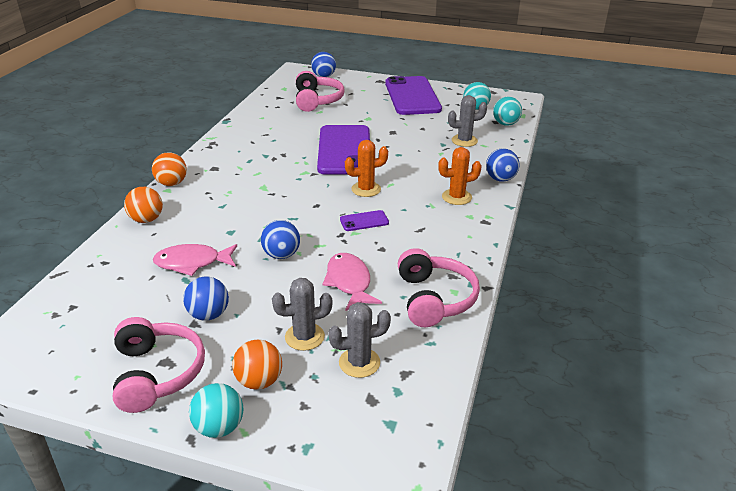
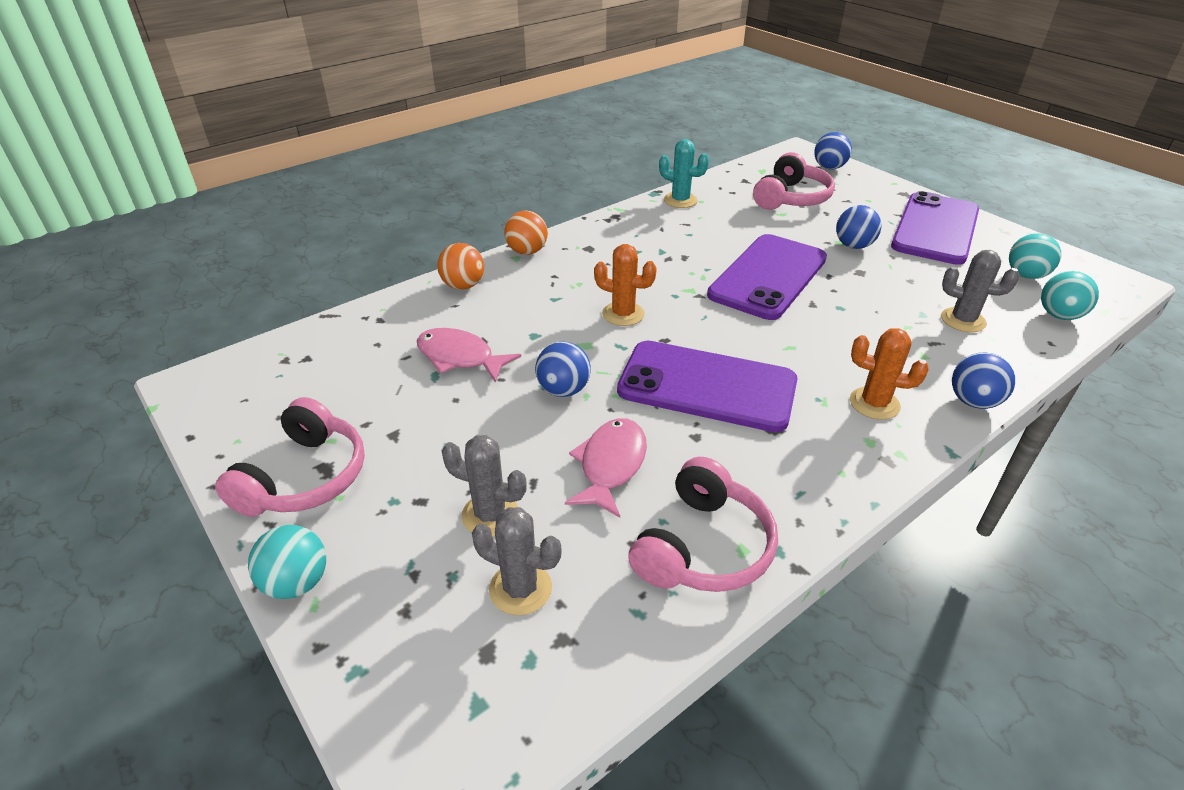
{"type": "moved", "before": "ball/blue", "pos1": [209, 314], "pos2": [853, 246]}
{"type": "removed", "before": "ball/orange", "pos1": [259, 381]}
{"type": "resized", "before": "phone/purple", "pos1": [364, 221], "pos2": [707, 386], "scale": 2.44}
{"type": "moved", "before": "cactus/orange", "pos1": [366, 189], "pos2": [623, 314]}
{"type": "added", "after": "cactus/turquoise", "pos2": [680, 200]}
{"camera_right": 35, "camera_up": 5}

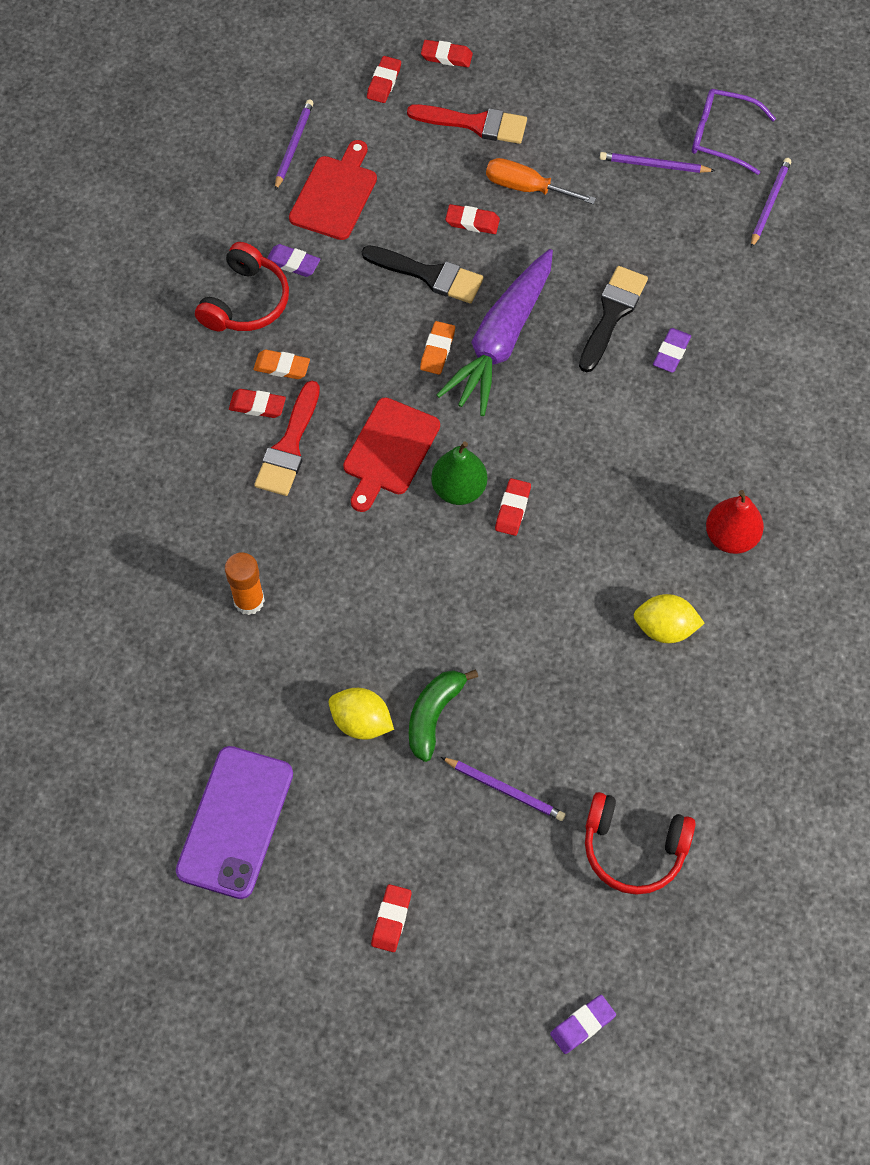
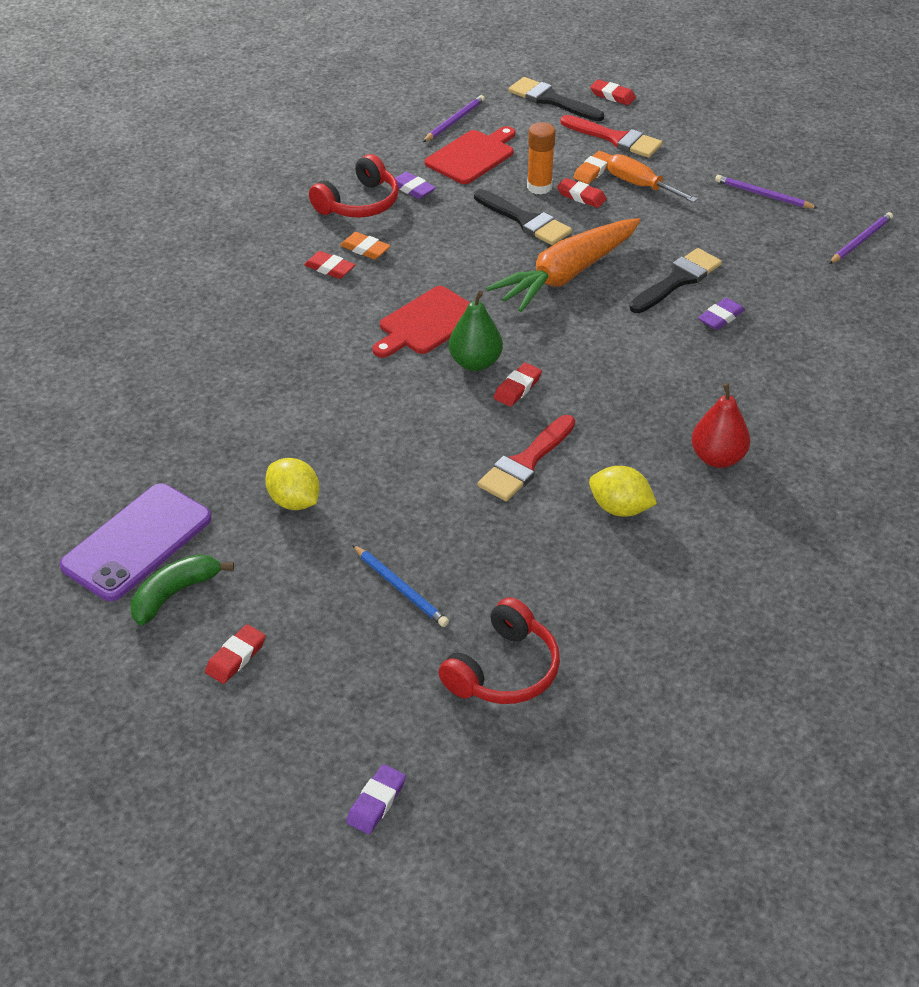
{"type": "moved", "before": "glue stick/orange", "pos1": [249, 601], "pos2": [539, 187]}
{"type": "moved", "before": "brush/red", "pos1": [289, 446], "pos2": [525, 463]}
{"type": "replaced", "before": "eraser/red", "after": "brush/black", "pos1": [384, 82], "pos2": [551, 100]}
{"type": "moved", "before": "banana/green", "pos1": [434, 715], "pos2": [174, 594]}
{"type": "moved", "before": "eraser/orange", "pos1": [437, 350], "pos2": [593, 171]}
{"type": "recoloured", "before": "carrot/purple", "after": "carrot/orange", "pos1": [501, 340], "pos2": [567, 275]}
{"type": "recoloured", "before": "pencil/purple", "after": "pencil/blue", "pos1": [505, 789], "pos2": [400, 588]}
{"type": "turned", "before": "eraser/purple", "pos1": [582, 1025], "pos2": [376, 802], "turn": -45}
{"type": "turned", "before": "headphones/red", "pos1": [633, 848], "pos2": [504, 670], "turn": -90}
{"type": "removed", "before": "glasses/purple", "pos1": [722, 136]}
{"camera_right": 20, "camera_up": -20}

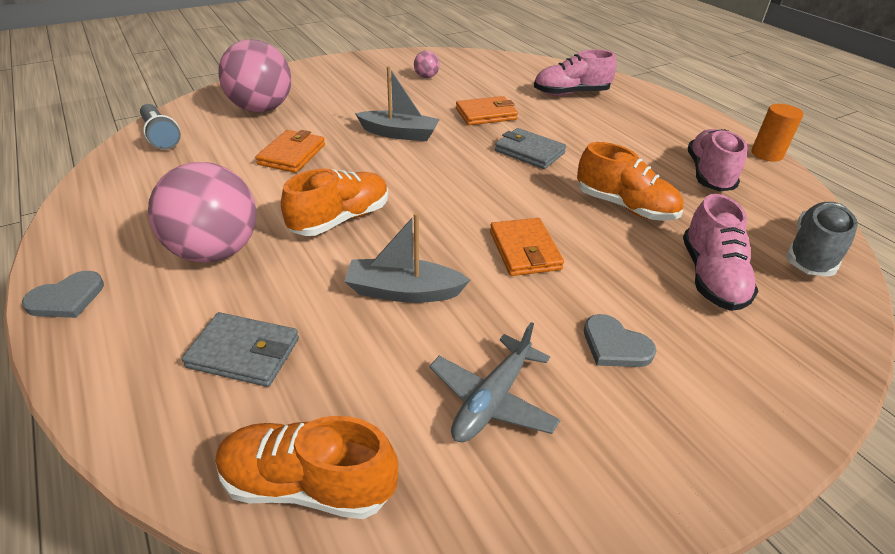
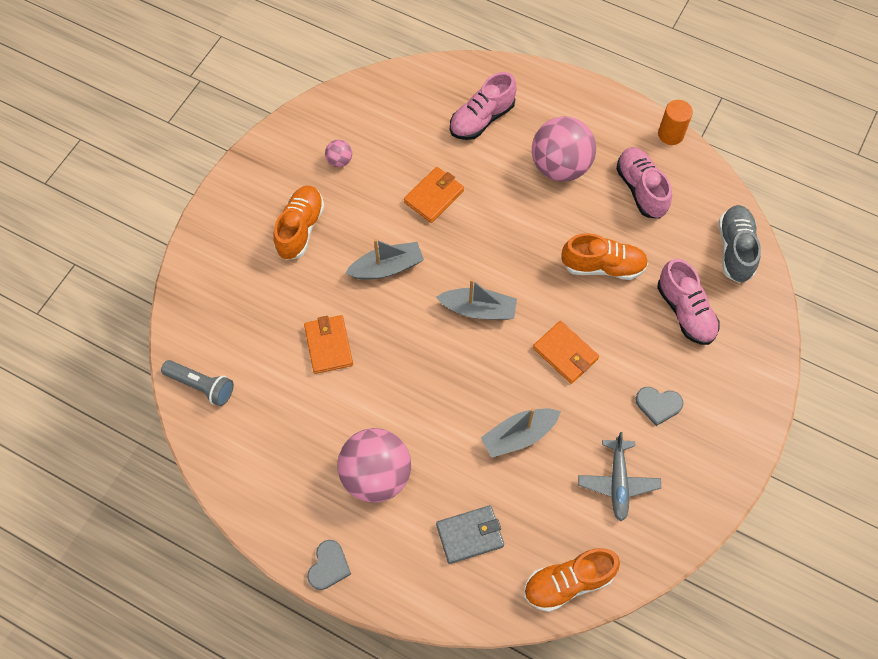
{"type": "moved", "before": "ball/pink", "pos1": [261, 109], "pos2": [560, 166]}
{"type": "moved", "before": "shoe/orange", "pos1": [340, 219], "pos2": [300, 229]}
{"type": "removed", "before": "wallet/grey", "pos1": [529, 152]}
{"type": "added", "after": "boat/grey", "pos2": [478, 309]}
{"camera_right": -30, "camera_up": 25}

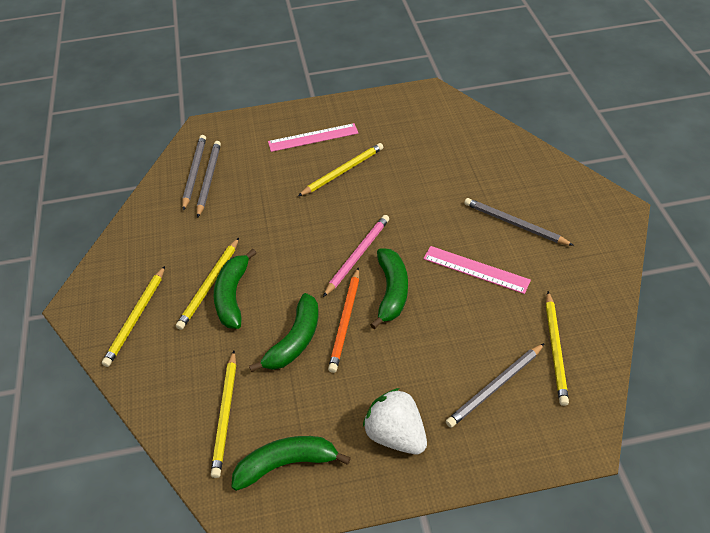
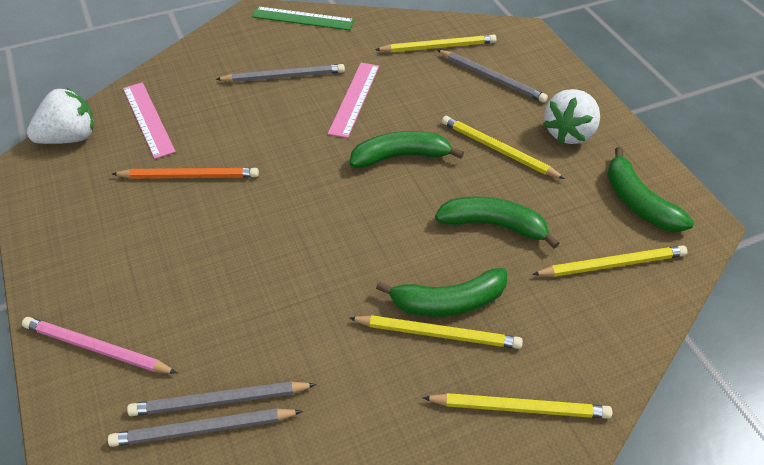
{"type": "moved", "before": "ruler/pink", "pos1": [313, 137], "pos2": [148, 119]}
{"type": "moved", "before": "pencil/yellow", "pos1": [343, 171], "pos2": [498, 150]}
{"type": "moved", "before": "pencil/pink", "pos1": [357, 255], "pos2": [96, 348]}
{"type": "moved", "before": "pencil/orange", "pos1": [345, 321], "pos2": [189, 176]}
{"type": "turned", "before": "pencil/grey", "pos1": [514, 224], "pos2": [284, 76], "turn": -120}
{"type": "added", "after": "strawberry/white", "pos2": [70, 138]}
{"type": "added", "after": "ruler/green", "pos2": [303, 18]}
{"camera_right": -105, "camera_up": 0}

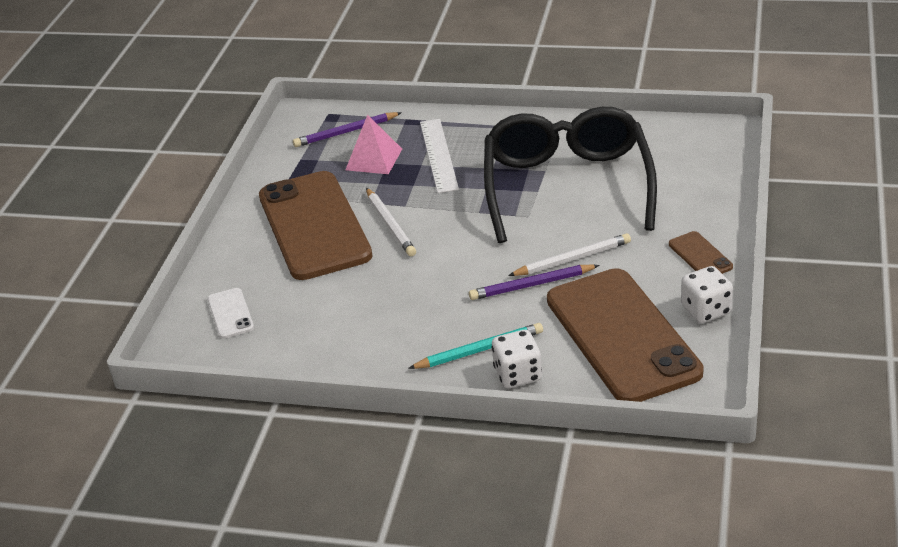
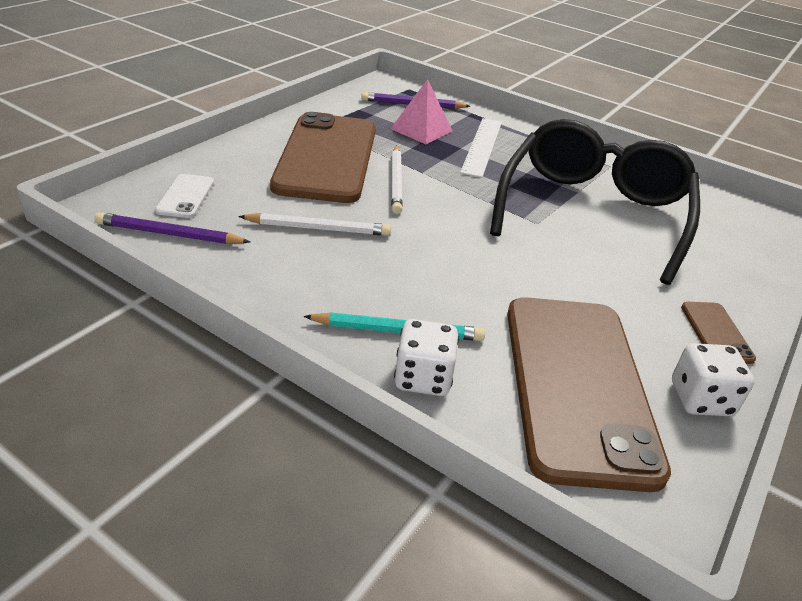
{"type": "moved", "before": "pencil/purple", "pos1": [531, 285], "pos2": [169, 234]}
{"type": "moved", "before": "pencil/white", "pos1": [573, 259], "pos2": [319, 229]}
{"camera_right": 15, "camera_up": 0}

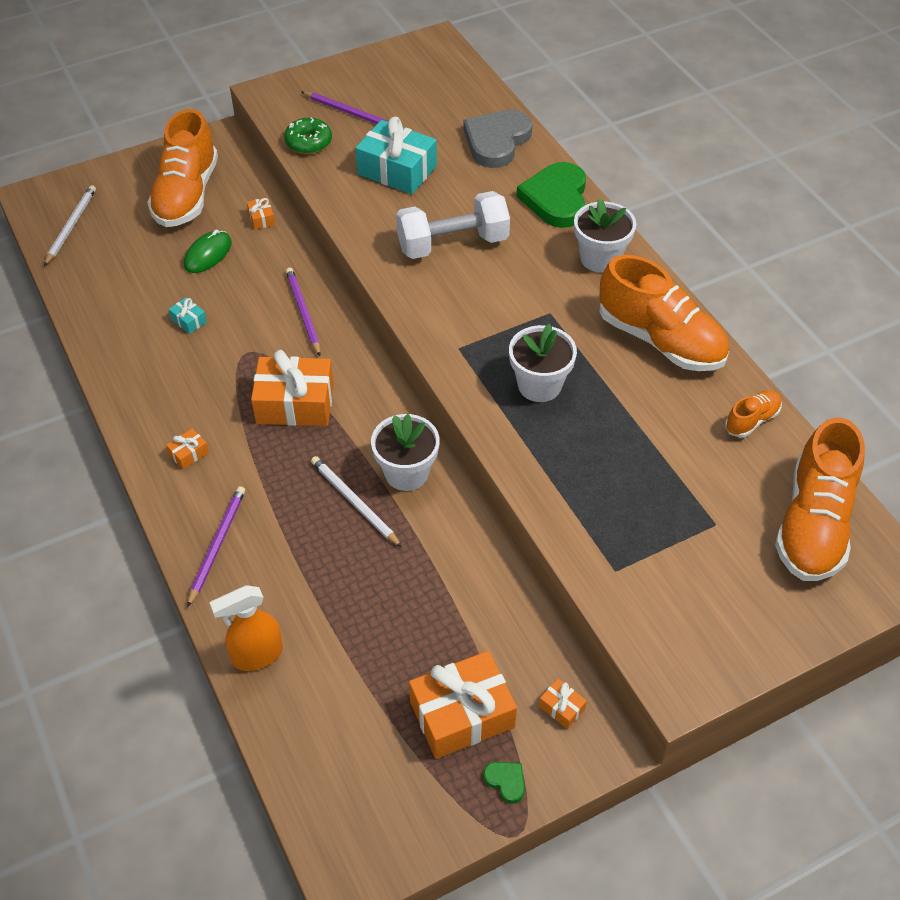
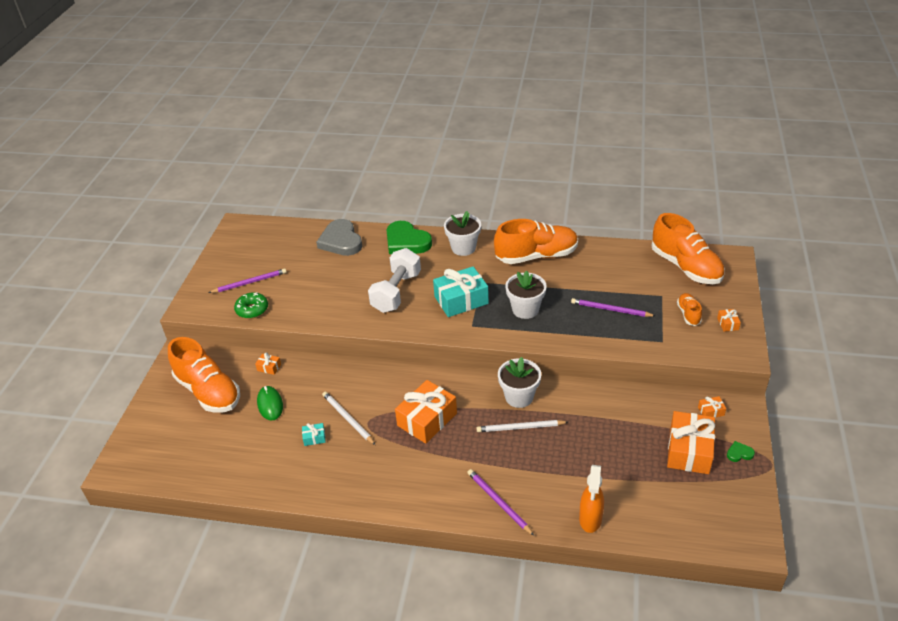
{"type": "moved", "before": "pencil/white", "pos1": [71, 226], "pos2": [348, 419]}
{"type": "moved", "before": "gift/orange", "pos1": [189, 454], "pos2": [728, 324]}
{"type": "moved", "before": "pencil/purple", "pos1": [303, 312], "pos2": [610, 310]}
{"type": "moved", "before": "gift/turquoise", "pos1": [397, 170], "pos2": [461, 300]}
{"type": "moved", "before": "shoe/orange", "pos1": [751, 420], "pos2": [688, 314]}
{"camera_right": -50, "camera_up": -10}

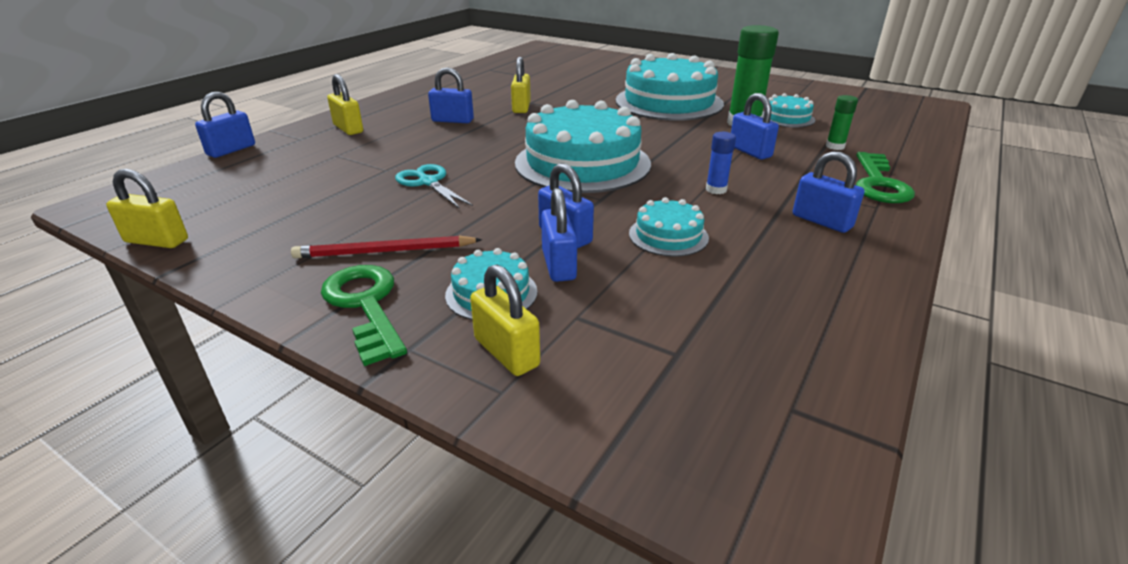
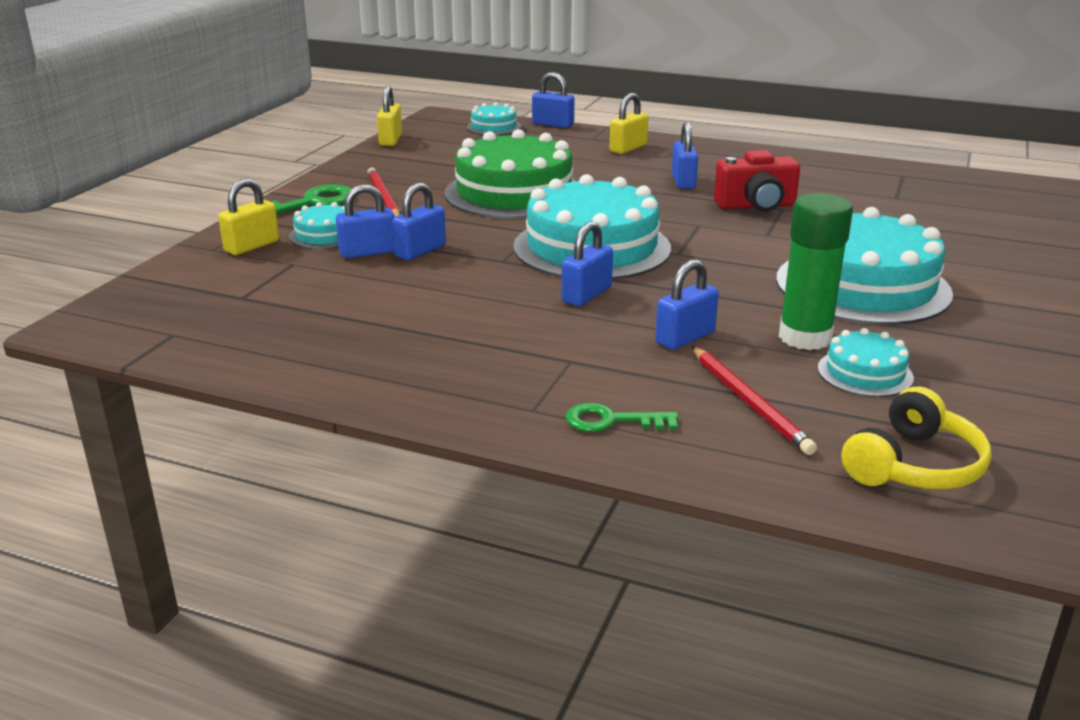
{"type": "replaced", "before": "scissors/turquoise", "after": "cake/green", "pos1": [428, 182], "pos2": [514, 193]}
{"type": "replaced", "before": "padlock/yellow", "after": "camera/red", "pos1": [521, 107], "pos2": [756, 206]}
{"type": "moved", "before": "cake/turquoise", "pos1": [668, 235], "pos2": [494, 127]}
{"type": "removed", "before": "glue stick/blue", "pos1": [716, 189]}
{"type": "moved", "before": "padlock/blue", "pos1": [822, 221], "pos2": [586, 295]}
{"type": "replaced", "before": "glue stick/green", "after": "pencil/red", "pos1": [835, 146], "pos2": [749, 402]}
{"type": "resized", "before": "key/green", "pos1": [879, 183], "pos2": [611, 421], "scale": 0.65}
{"type": "added", "after": "headphones/yellow", "pos2": [914, 466]}
{"camera_right": 80, "camera_up": -5}

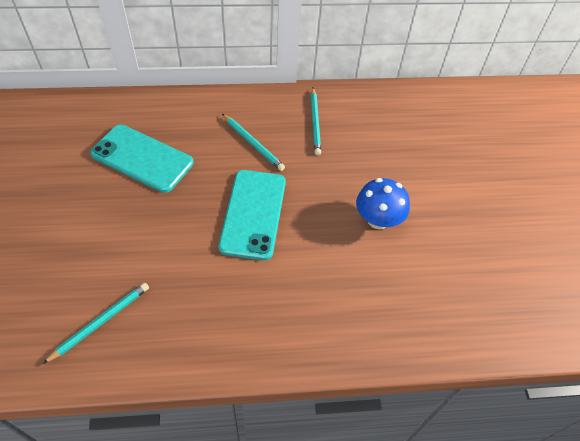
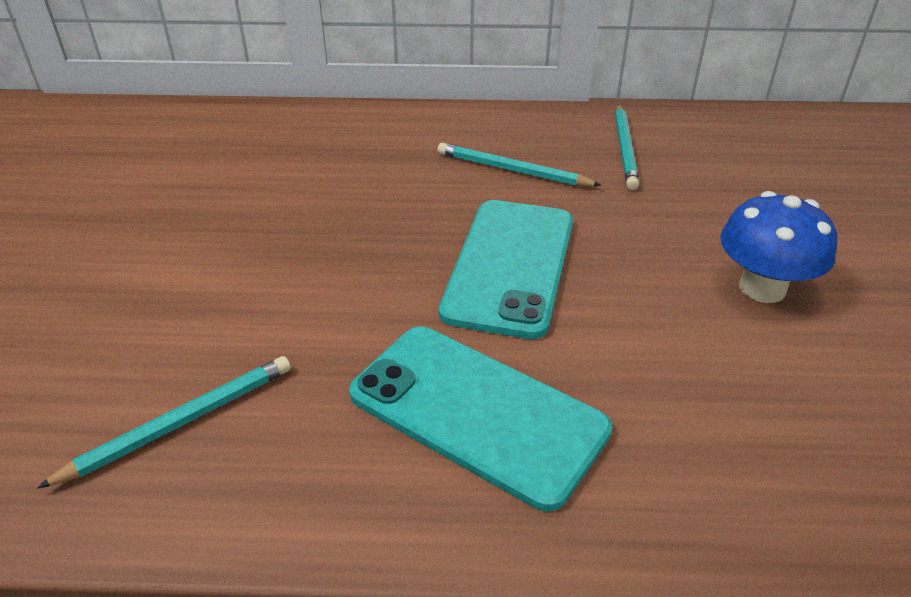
{"type": "moved", "before": "phone/turquoise", "pos1": [142, 158], "pos2": [477, 412]}
{"type": "turned", "before": "pencil/turquoise", "pos1": [253, 143], "pos2": [512, 170], "turn": 150}
{"camera_right": 10, "camera_up": -15}

